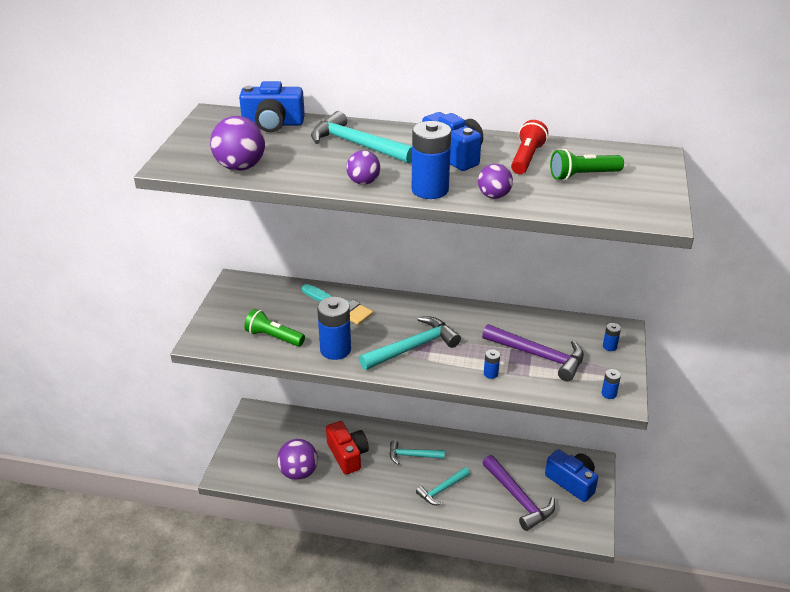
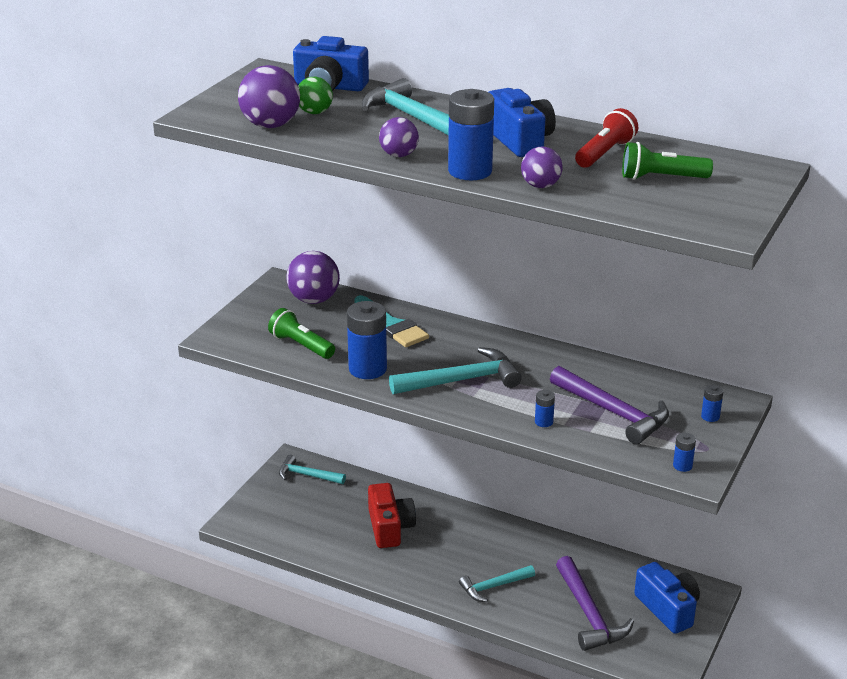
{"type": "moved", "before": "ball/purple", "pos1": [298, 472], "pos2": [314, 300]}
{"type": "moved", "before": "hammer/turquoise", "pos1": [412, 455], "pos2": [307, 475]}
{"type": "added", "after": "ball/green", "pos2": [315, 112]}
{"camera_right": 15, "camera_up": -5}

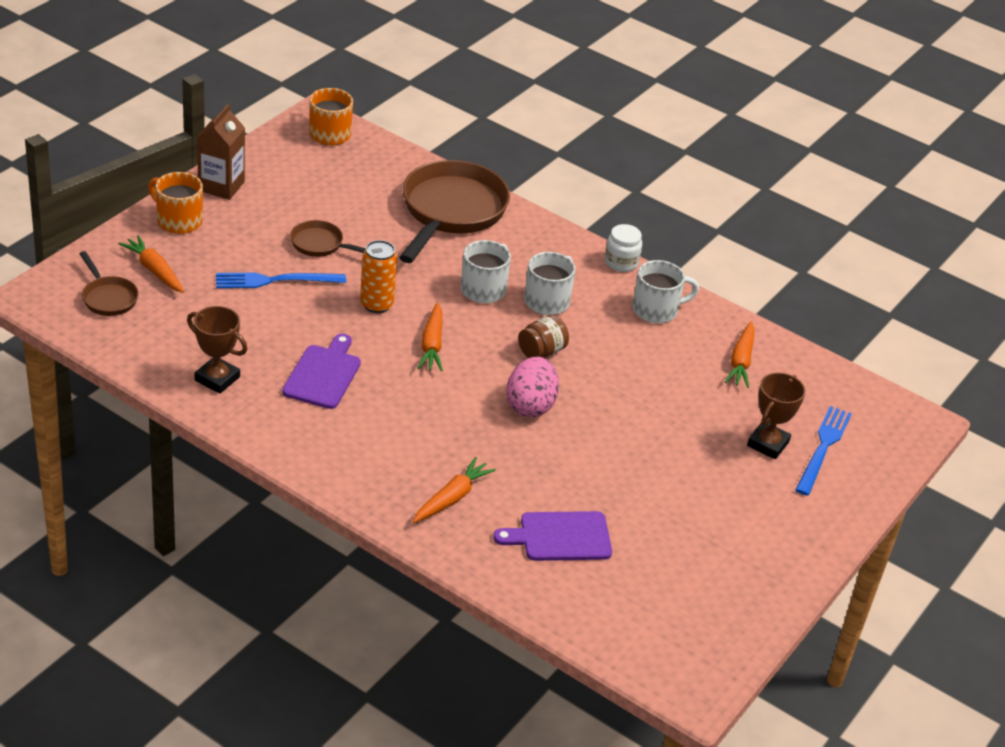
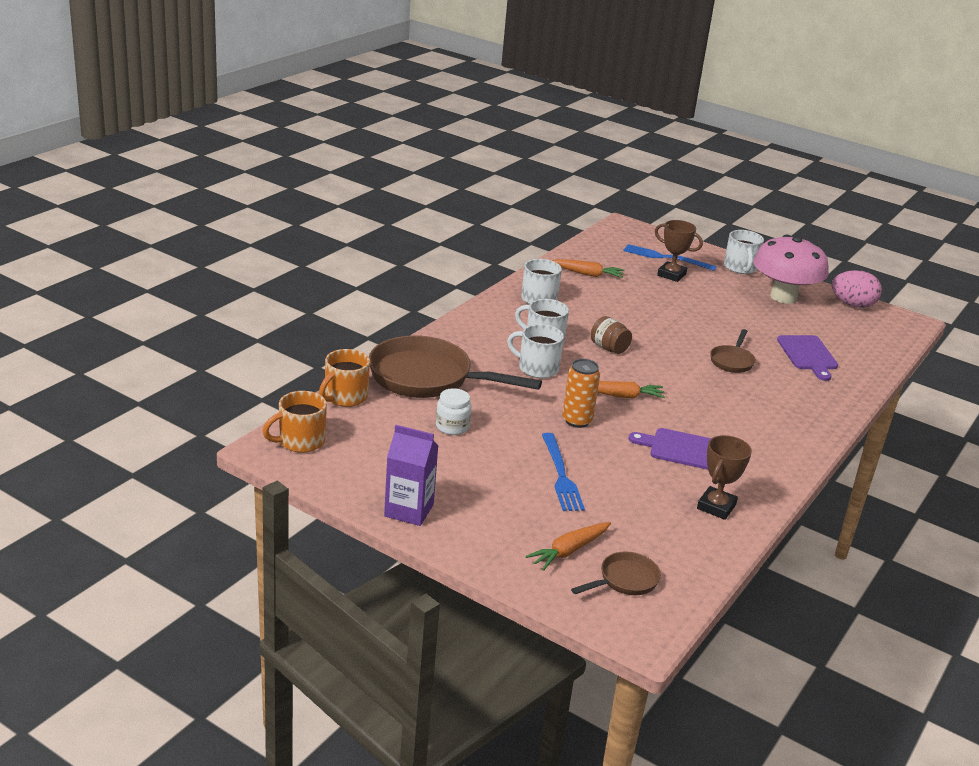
{"type": "moved", "before": "mug/orange", "pos1": [178, 220], "pos2": [345, 397]}
{"type": "recoloured", "before": "carton/brown", "after": "carton/purple", "pos1": [221, 186], "pos2": [409, 510]}
{"type": "moved", "before": "pan/brown", "pos1": [321, 245], "pos2": [732, 361]}
{"type": "removed", "before": "carrot/orange", "pos1": [452, 498]}
{"type": "moved", "before": "egg/pink", "pos1": [530, 405], "pos2": [852, 305]}
{"type": "moved", "before": "jar/white", "pos1": [621, 262], "pos2": [452, 427]}
{"type": "added", "after": "mug/white", "pos2": [740, 268]}
{"type": "added", "after": "mushroom/pink", "pos2": [783, 297]}
{"camera_right": -90, "camera_up": -10}

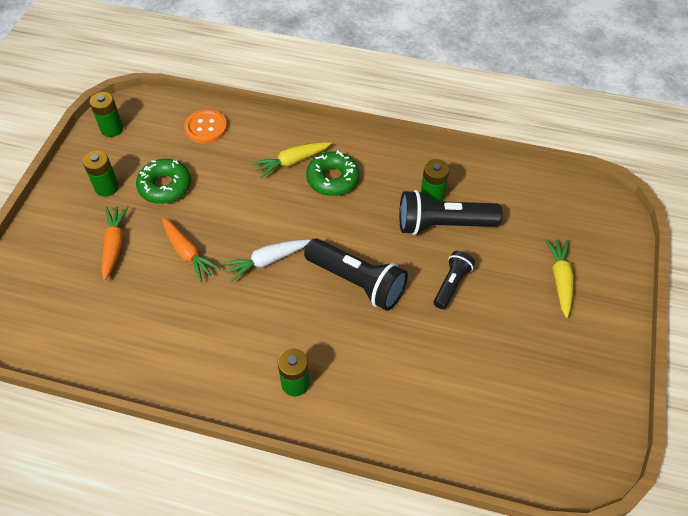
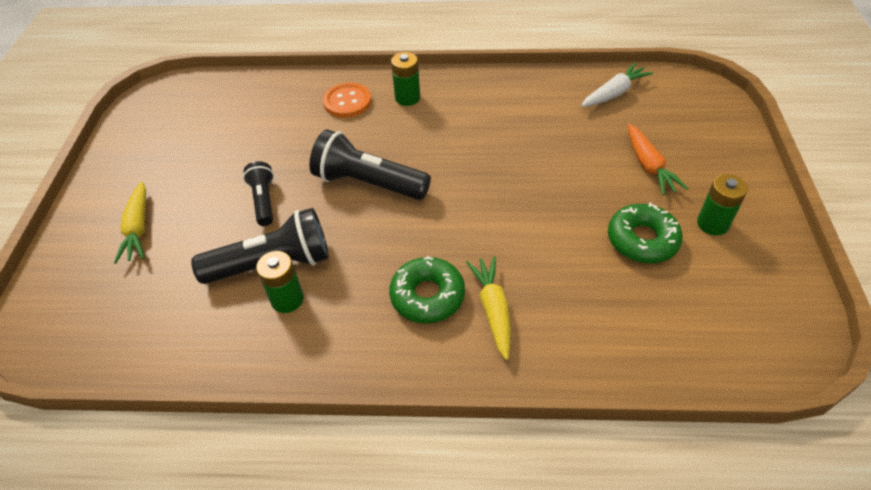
{"type": "removed", "before": "battery/green", "pos1": [112, 129]}
{"type": "removed", "before": "carrot/orange", "pos1": [188, 253]}
{"type": "moved", "before": "button/orange", "pos1": [206, 127], "pos2": [347, 102]}
{"type": "moved", "before": "carrot/white", "pos1": [266, 261], "pos2": [614, 93]}
{"type": "turned", "before": "carrot/yellow", "pos1": [292, 162], "pos2": [493, 309], "turn": -60}
{"type": "turned", "before": "flashlight/black", "pos1": [451, 284], "pos2": [264, 200], "turn": 150}
{"camera_right": 170, "camera_up": -5}

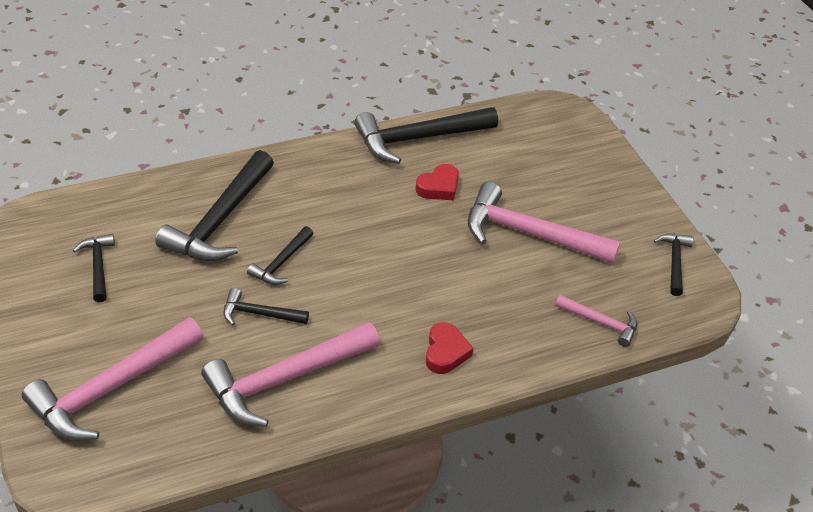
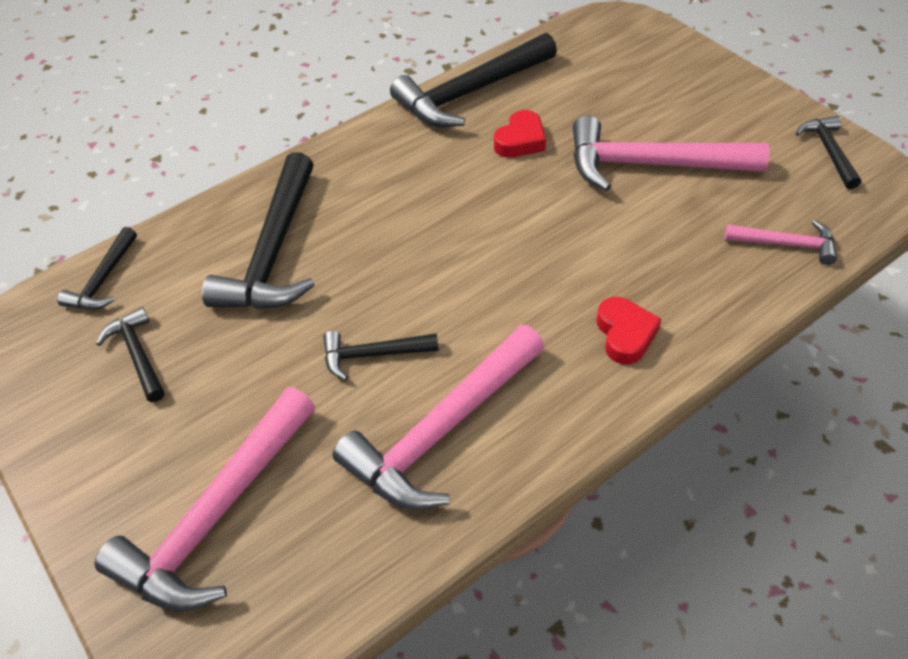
{"type": "moved", "before": "hammer/black", "pos1": [281, 263], "pos2": [103, 280]}
{"camera_right": -10, "camera_up": 5}

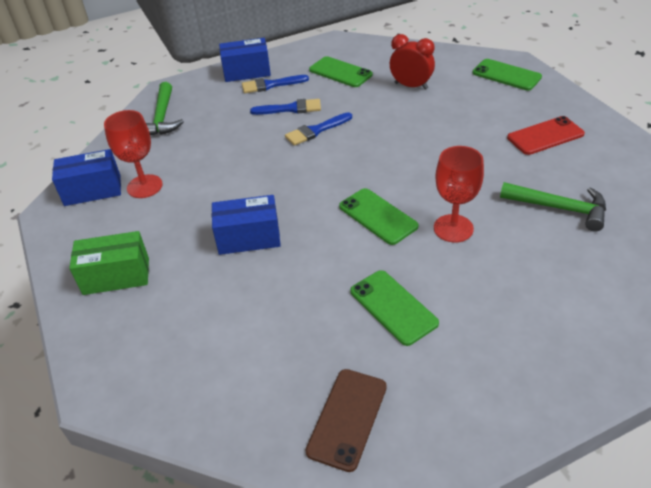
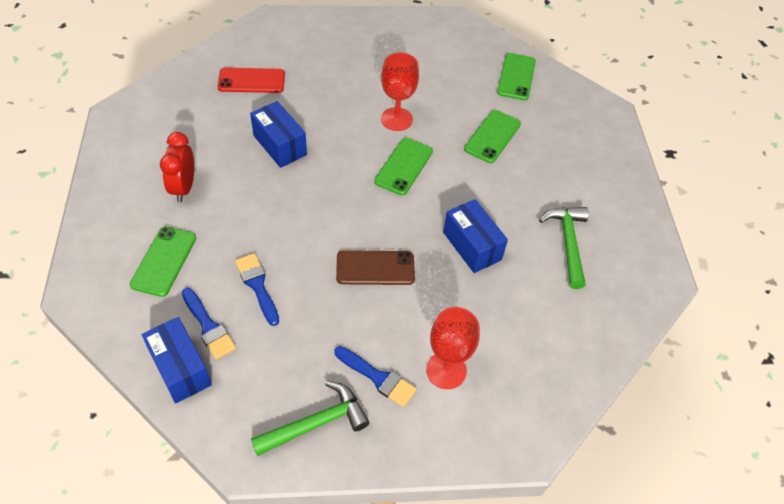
{"type": "moved", "before": "box/blue", "pos1": [93, 190], "pos2": [280, 145]}
{"type": "removed", "before": "box/green", "pos1": [116, 276]}
{"type": "moved", "before": "brush/blue", "pos1": [316, 131], "pos2": [378, 378]}
{"type": "moved", "before": "phone/brown", "pos1": [347, 418], "pos2": [375, 268]}
{"type": "moved", "before": "phone/green", "pos1": [506, 75], "pos2": [516, 77]}
{"type": "moved", "before": "hammer/green", "pos1": [559, 208], "pos2": [568, 243]}
{"type": "turned", "before": "phone/red", "pos1": [545, 136], "pos2": [251, 81], "turn": -45}
{"camera_right": -120, "camera_up": 10}

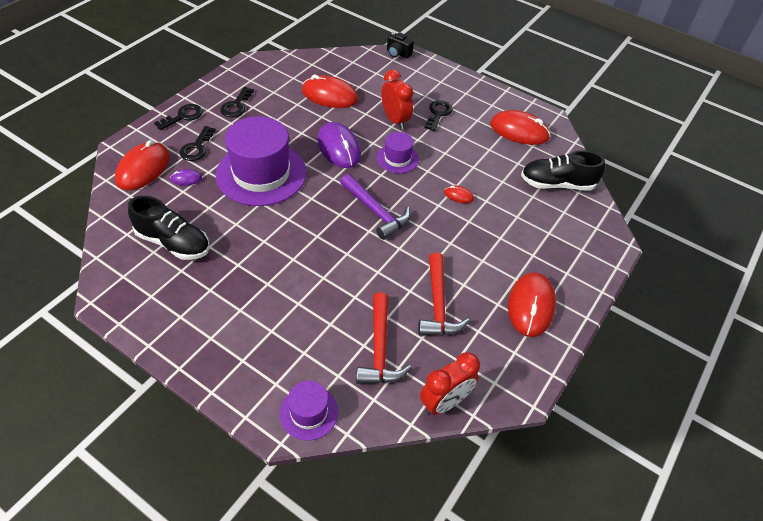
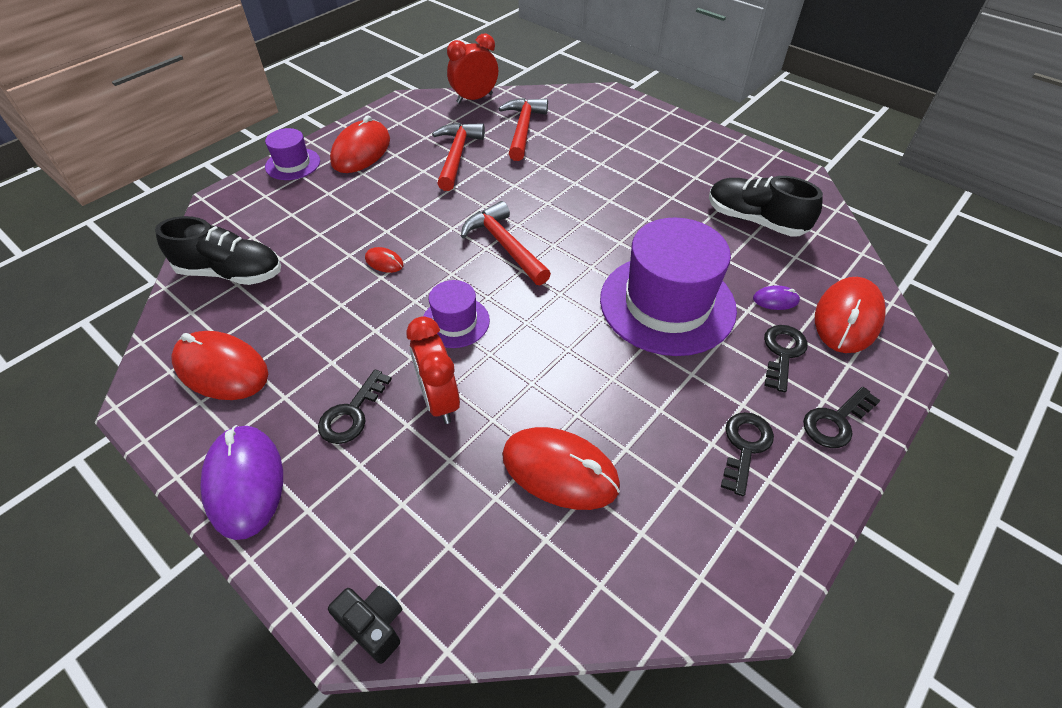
{"type": "moved", "before": "hat/purple", "pos1": [309, 412], "pos2": [293, 164]}
{"type": "moved", "before": "mouse/purple", "pos1": [339, 148], "pos2": [244, 482]}
{"type": "recoloured", "before": "hammer/purple", "after": "hammer/red", "pos1": [376, 211], "pos2": [505, 246]}
{"camera_right": -170, "camera_up": 0}

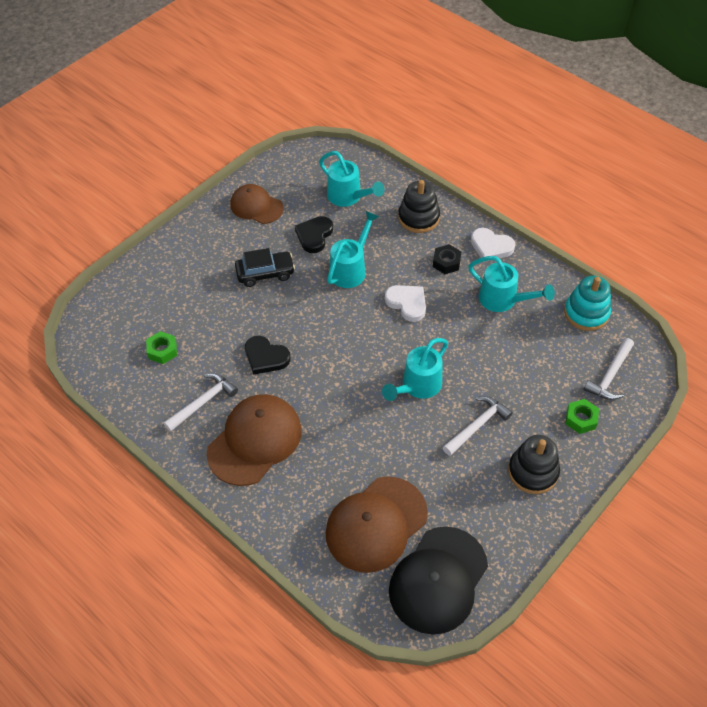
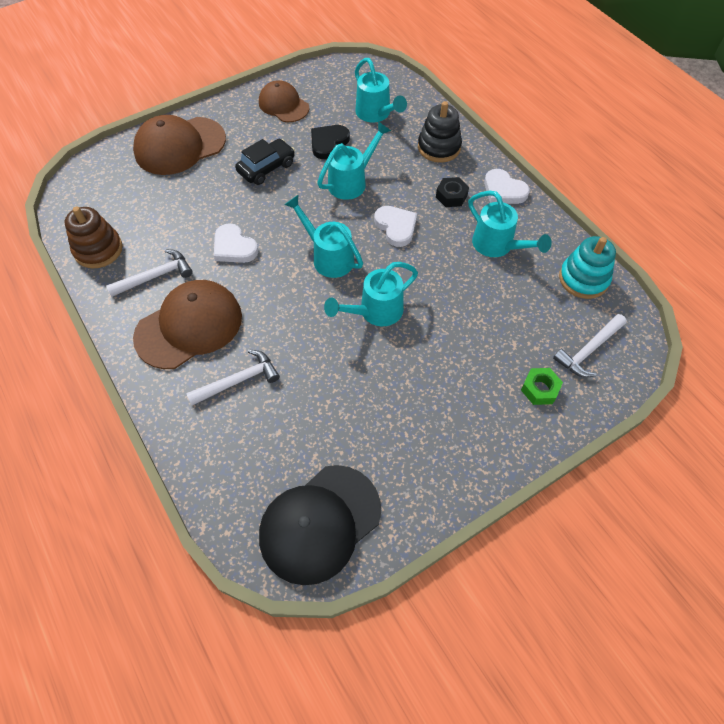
{"type": "removed", "before": "nut/green", "pos1": [162, 350]}
{"type": "turned", "before": "car/black", "pos1": [265, 273], "pos2": [266, 168], "turn": -45}
{"type": "recoloured", "before": "heart/black", "after": "heart/white", "pos1": [266, 357], "pos2": [234, 247]}
{"type": "moved", "before": "cap/brown", "pos1": [376, 524], "pos2": [180, 146]}
{"type": "moved", "before": "hammer/white", "pos1": [477, 425], "pos2": [238, 380]}
{"type": "removed", "before": "stacking toy/black", "pos1": [533, 472]}
{"type": "added", "after": "stacking toy/brown", "pos2": [98, 249]}
{"type": "added", "after": "watering can/turquoise", "pos2": [328, 257]}
{"camera_right": 15, "camera_up": 5}

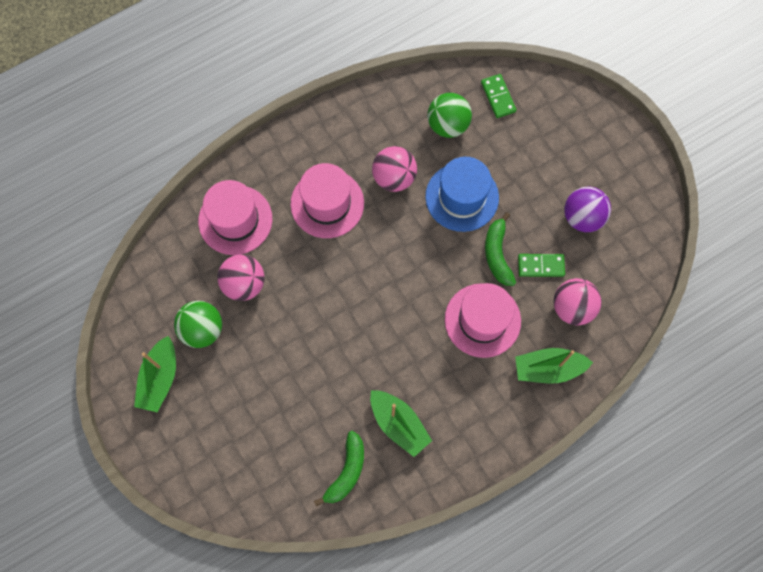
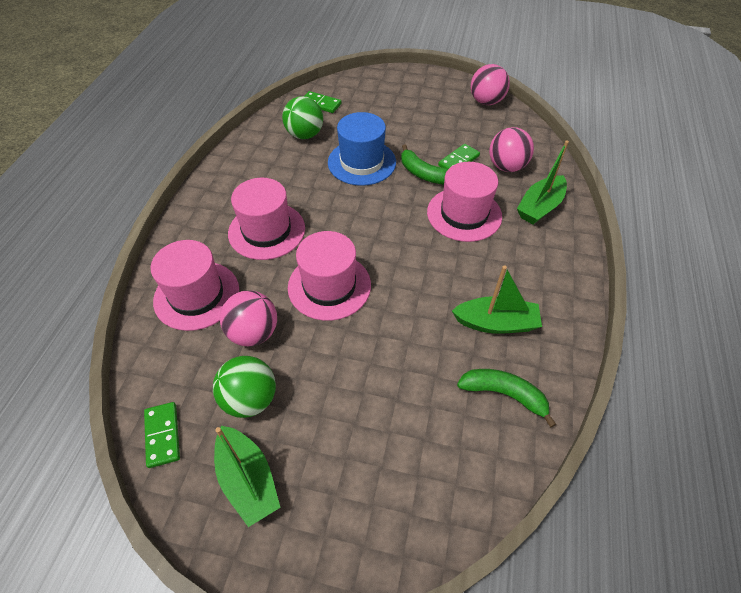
{"type": "turned", "before": "banana/green", "pos1": [347, 471], "pos2": [504, 394], "turn": -45}
{"type": "moved", "before": "ball/pink", "pos1": [394, 177], "pos2": [486, 101]}
{"type": "removed", "before": "ball/purple", "pos1": [582, 217]}
{"type": "added", "after": "domino/green", "pos2": [163, 435]}
{"type": "added", "after": "hat/pink", "pos2": [329, 286]}
{"camera_right": -45, "camera_up": -20}

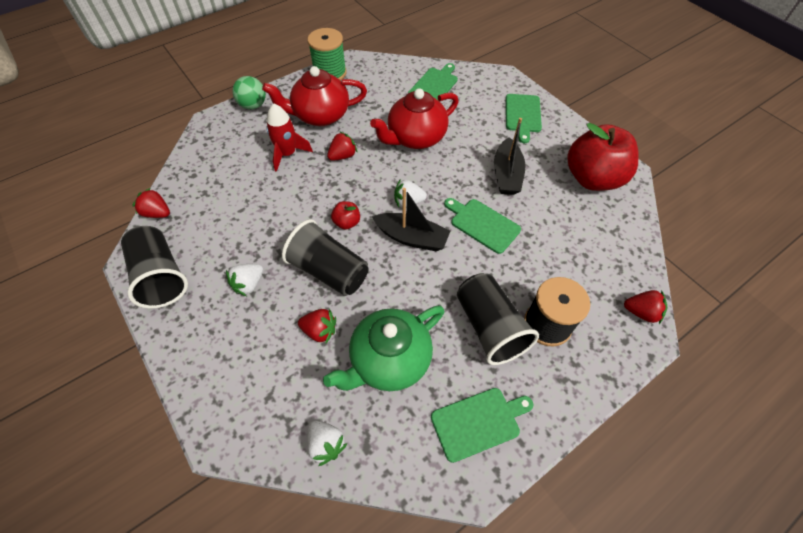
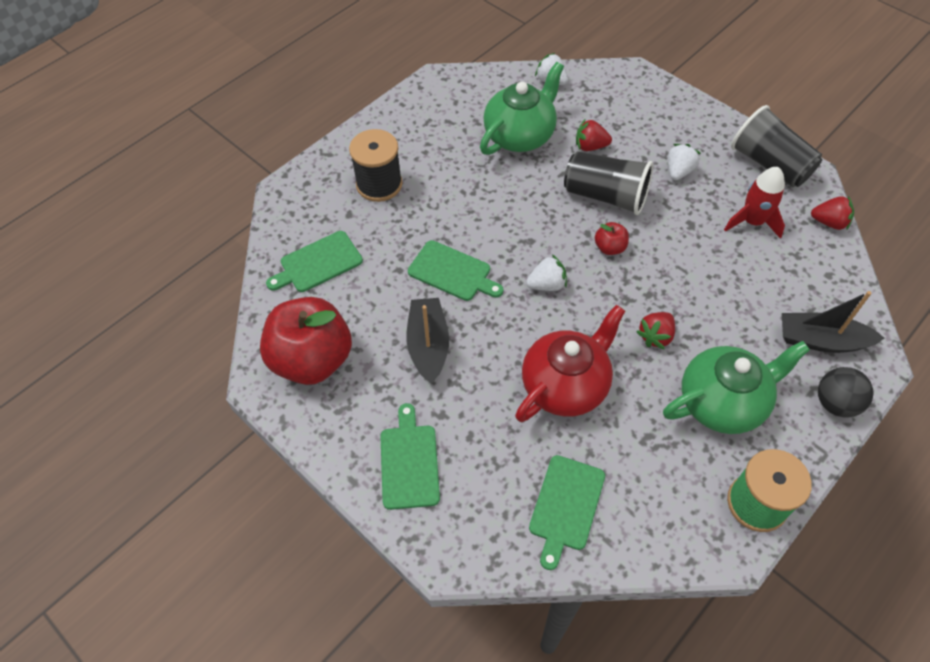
{"type": "recoloured", "before": "ball/green", "after": "ball/black", "pos1": [253, 105], "pos2": [835, 403]}
{"type": "recoloured", "before": "teapot/red", "after": "teapot/green", "pos1": [320, 115], "pos2": [722, 402]}
{"type": "moved", "before": "rocket/red", "pos1": [287, 154], "pos2": [752, 222]}
{"type": "moved", "before": "boat/black", "pos1": [412, 238], "pos2": [821, 340]}
{"type": "moved", "before": "cutting board/green", "pos1": [478, 422], "pos2": [318, 263]}
{"type": "removed", "before": "cup/black", "pos1": [489, 327]}
{"type": "removed", "before": "strawberry/red", "pos1": [641, 312]}
{"camera_right": 170, "camera_up": 0}

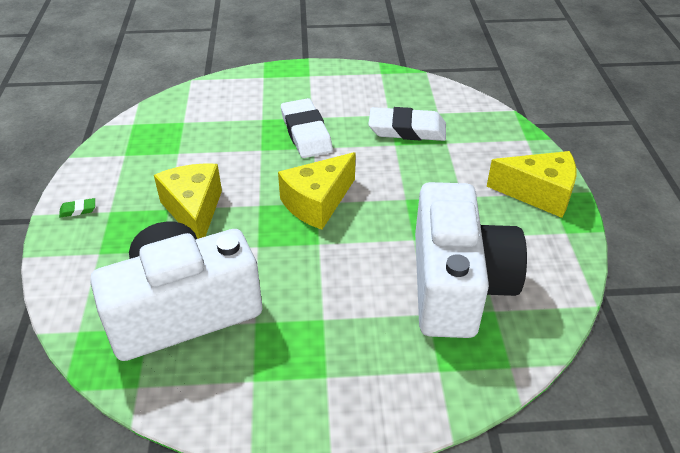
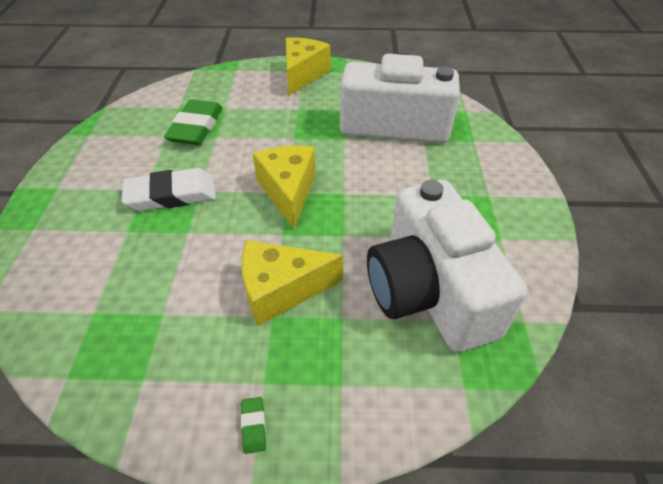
{"type": "turned", "before": "cheese/yellow", "pos1": [317, 203], "pos2": [288, 191], "turn": -150}
{"type": "recoloured", "before": "eraser/white", "after": "eraser/green", "pos1": [407, 129], "pos2": [196, 127]}
{"camera_right": -85, "camera_up": 5}

